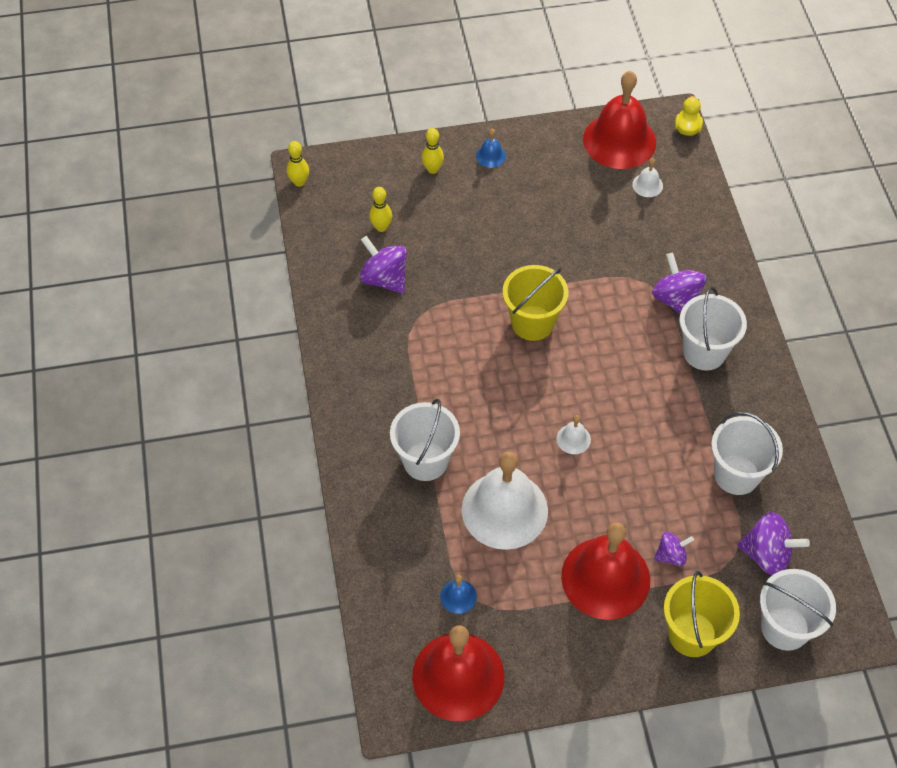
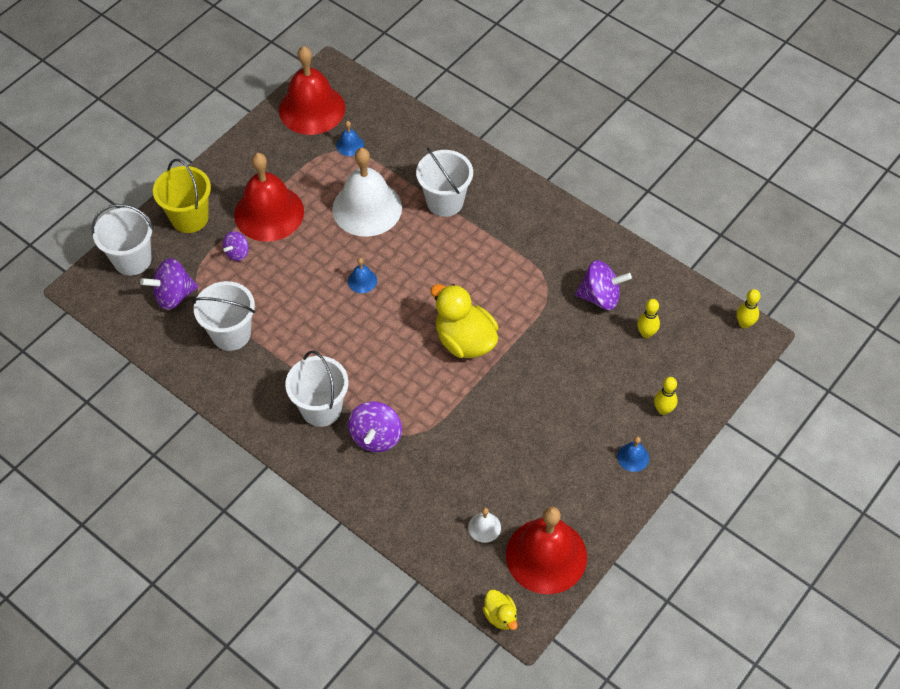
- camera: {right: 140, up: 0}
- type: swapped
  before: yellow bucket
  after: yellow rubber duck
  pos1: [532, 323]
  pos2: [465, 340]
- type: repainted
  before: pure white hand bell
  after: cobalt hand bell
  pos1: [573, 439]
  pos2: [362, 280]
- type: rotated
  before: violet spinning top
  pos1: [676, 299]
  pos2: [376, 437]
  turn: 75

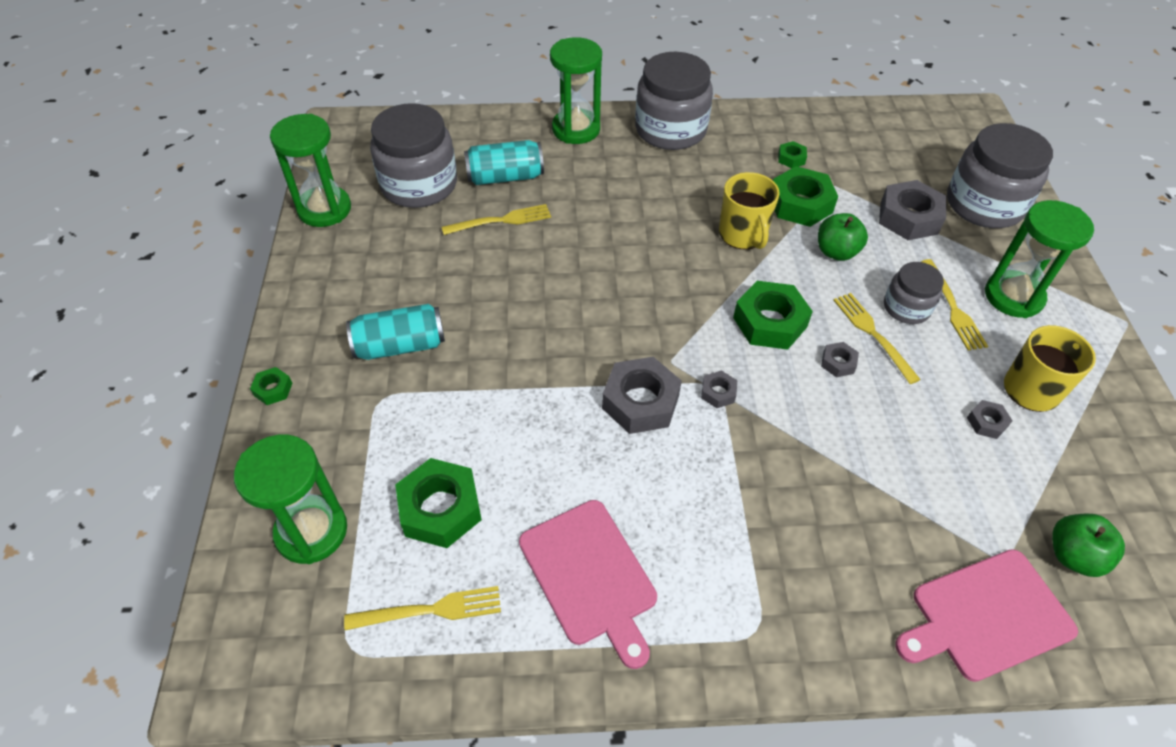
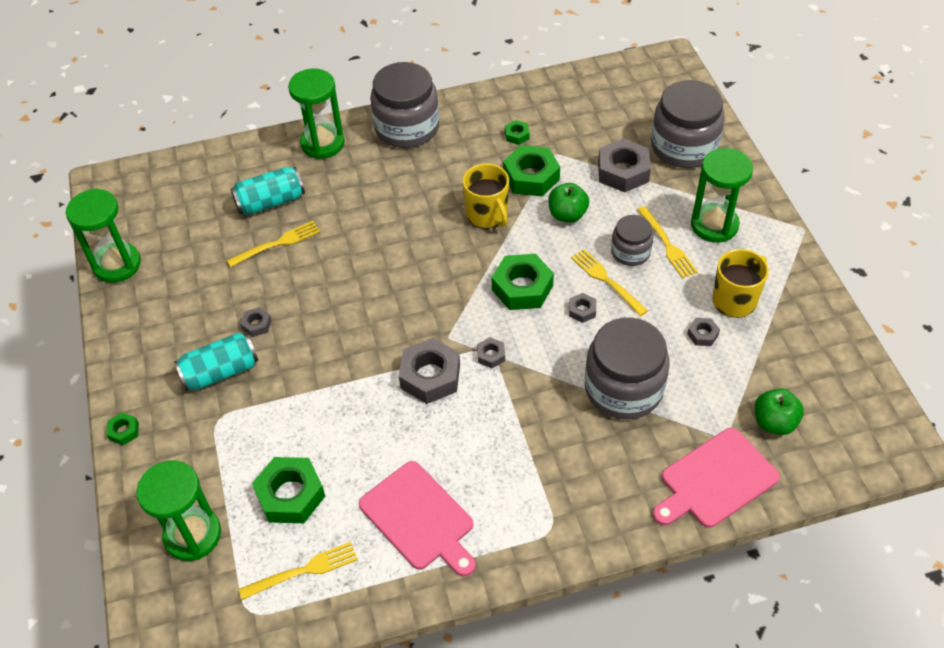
- camera: {right: -10, up: 0}
- type: new
  after: ash-grey hexagon nut
  pos2: [257, 325]
- type: shifted
  before: ash-grey jam jar
  pos1: [419, 185]
  pos2: [623, 388]

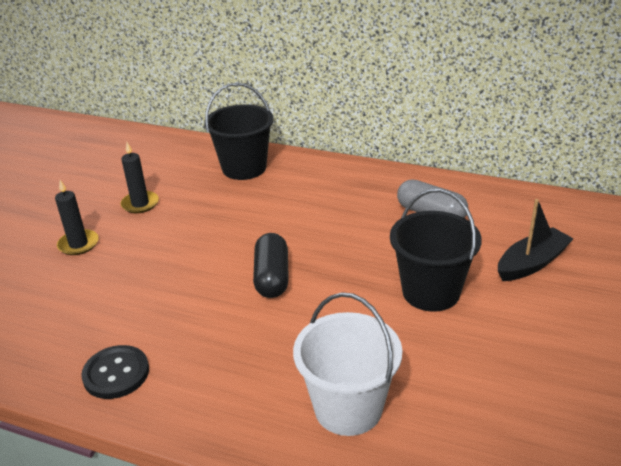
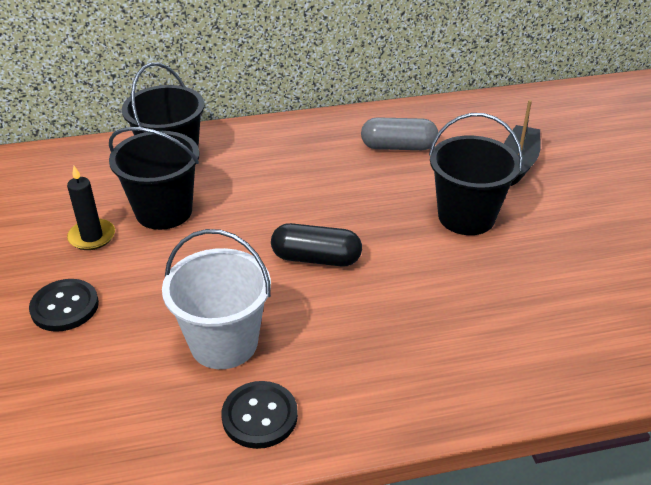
- camera: {right: -35, up: 5}
- type: new
  after: black bucket
  pos2: [164, 211]
- type: shifted
  before: pure white bucket
  pos1: [348, 408]
  pos2: [224, 343]
- type: swapped
  before: black pillar candle
  after: black sewing button
  pos1: [78, 244]
  pos2: [65, 307]
- type: rotated
  before: black capsule
  pos1: [272, 277]
  pos2: [316, 258]
  turn: -45

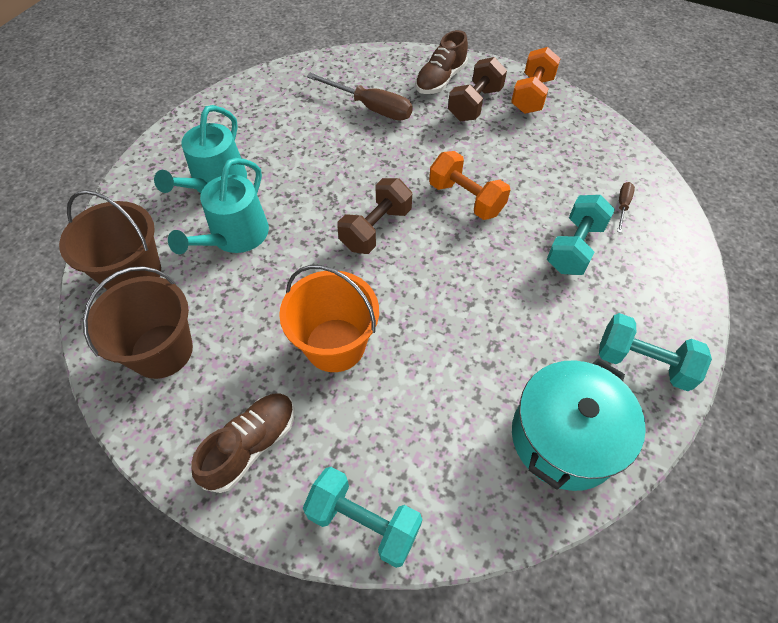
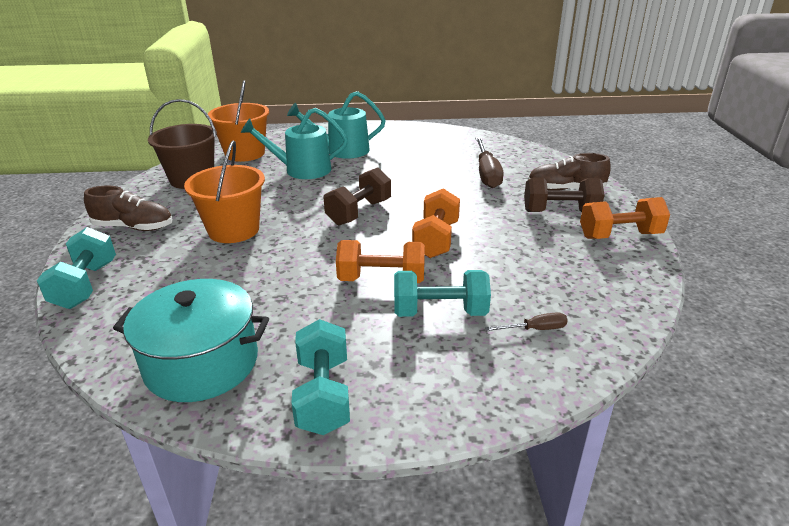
- camera: {right: 60, up: -25}
- type: new
  after: orange dumbbell
  pos2: [381, 280]
- type: repainted
  before: russet bucket
  after: orange bucket
  pos1: [133, 274]
  pos2: [245, 153]
- type: rotated
  before: russet dumbbell
  pos1: [376, 229]
  pos2: [359, 212]
  turn: -60

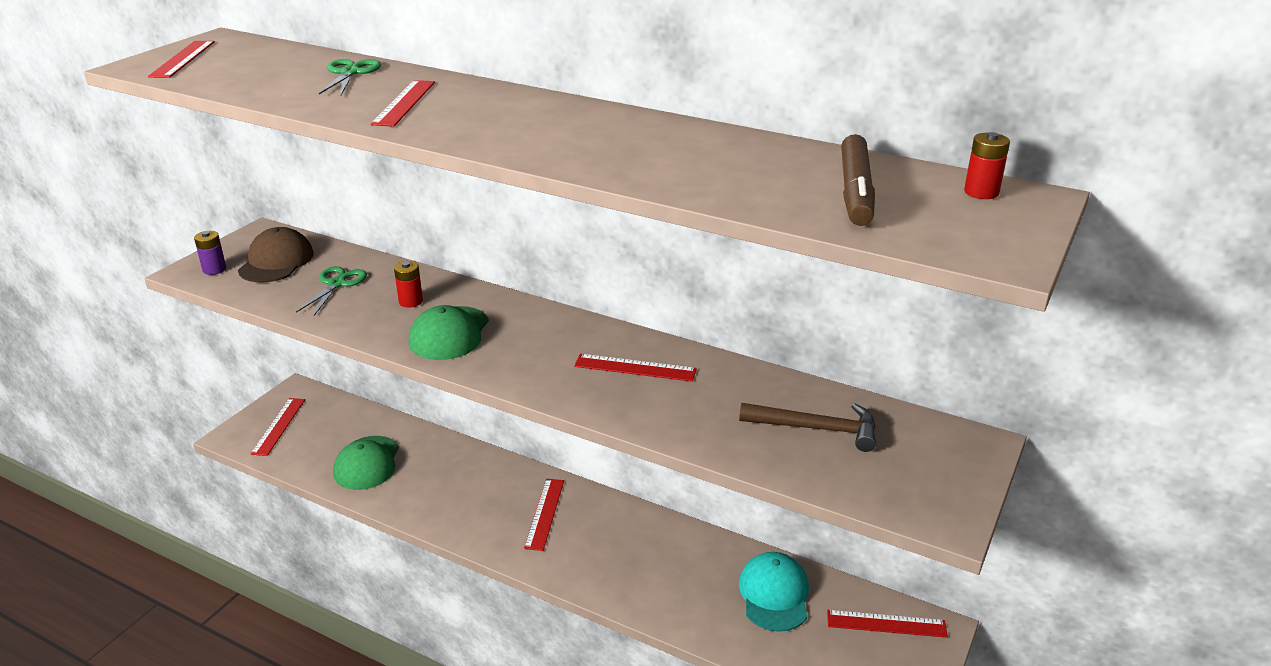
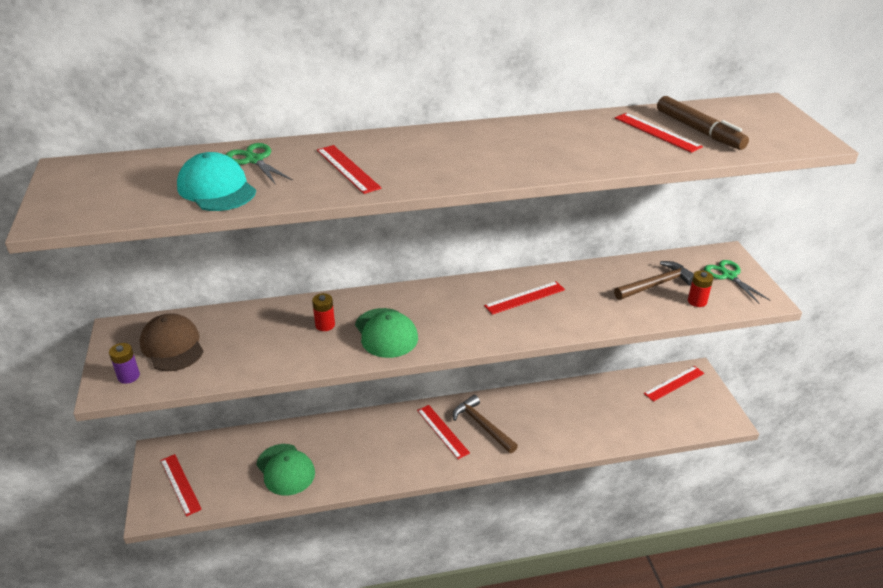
- camera: {right: -40, up: 5}
- type: new
  after: russet claw hammer
  pos2: [482, 425]
- type: shifted
  before: crimson straightedge
  pos1: [183, 59]
  pos2: [657, 132]
- type: shifted
  before: leaf-green scissors
  pos1: [337, 284]
  pos2: [728, 276]
- type: shifted
  before: turquoise cap
  pos1: [774, 594]
  pos2: [216, 189]
- type: shifted
  before: crimson power cell
  pos1: [981, 192]
  pos2: [697, 301]

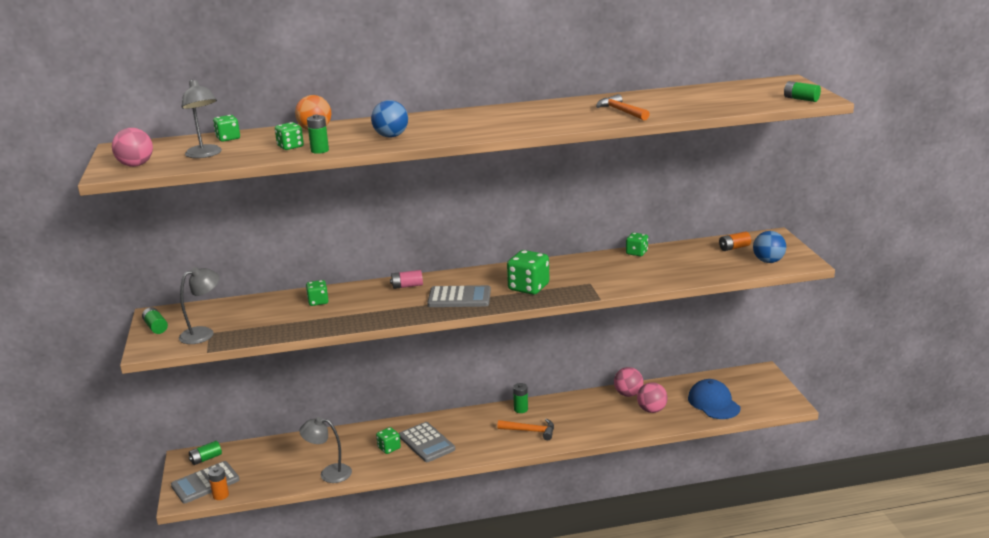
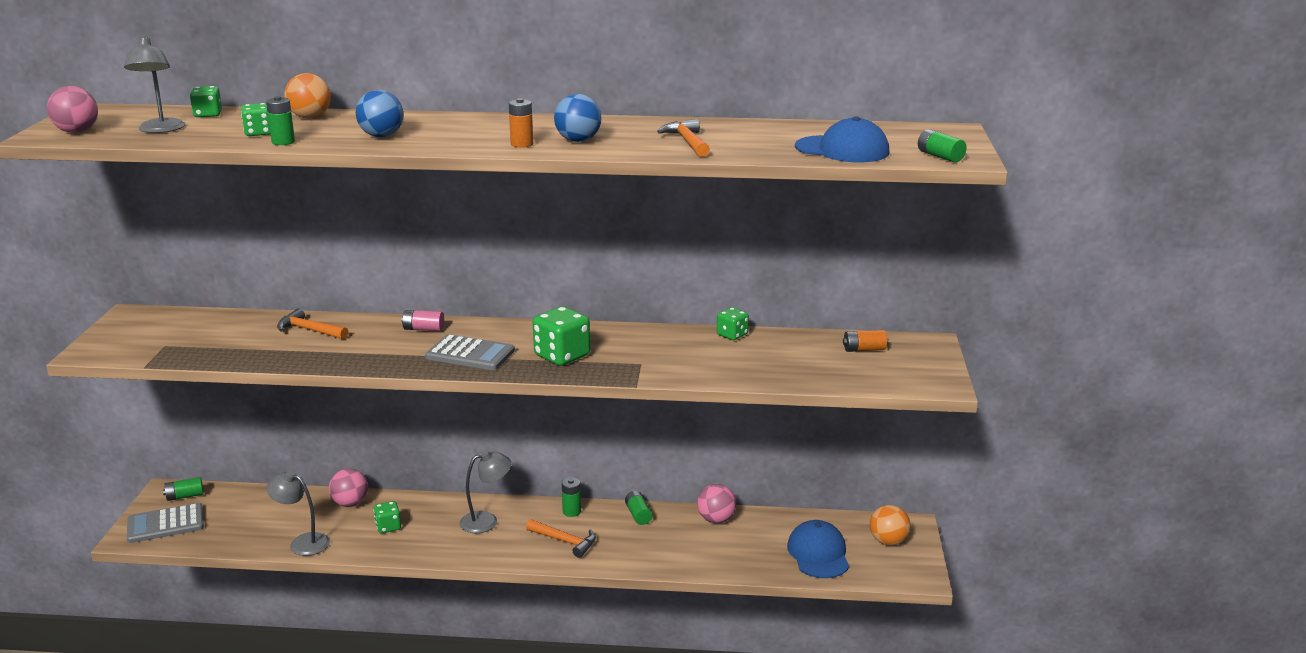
- camera: {right: 15, up: 0}
- type: gone
  before: ash-grey adding machine
  pos1: [426, 443]
- type: new
  after: cobalt cap
  pos2: [842, 150]
- type: new
  after: orange play ball
  pos2: [888, 541]
- type: shifted
  before: leaf-green power cell
  pos1: [156, 327]
  pos2: [638, 515]
- type: shifted
  before: ash-grey lamp
  pos1: [203, 333]
  pos2: [486, 521]
- type: shifted
  before: orange power cell
  pos1: [220, 495]
  pos2: [522, 144]
- type: shifted
  before: rosy play ball
  pos1: [651, 410]
  pos2: [350, 503]
- type: shifted
  before: cobalt play ball
  pos1: [768, 261]
  pos2: [578, 140]
- type: swapped
  before: leaf-green dice
  after: orange claw hammer
  pos1: [318, 302]
  pos2: [310, 330]

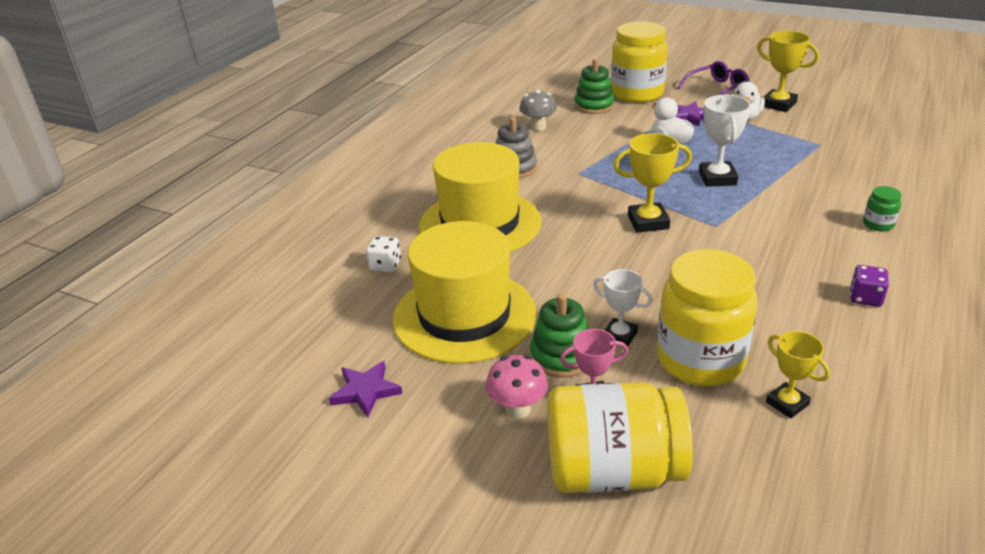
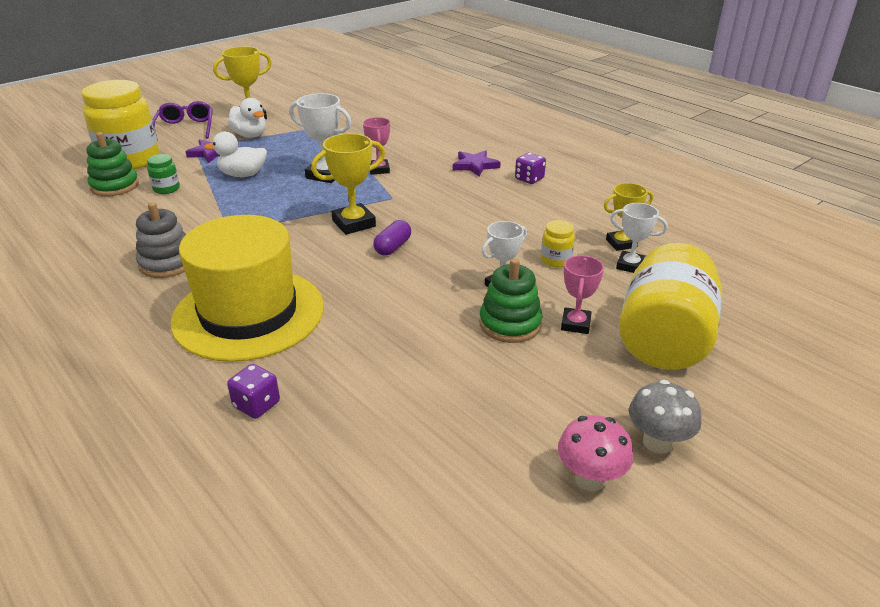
- camera: {right: -70, up: 0}
- type: gone
  before: yellow tall hat
  pos1: [464, 315]
- type: new
  after: rosy award cup
  pos2: [379, 169]
- type: new
  after: violet capsule
  pos2: [393, 247]
- type: new
  after: pure white award cup
  pos2: [630, 265]
- type: shifted
  before: violet five-pointed star
  pos1: [365, 391]
  pos2: [475, 165]
- type: shifted
  before: rosy toadstool
  pos1: [517, 409]
  pos2: [590, 478]
- type: shifted
  before: ash-grey toadstool
  pos1: [538, 127]
  pos2: [657, 442]
- type: shifted
  before: leaf-green jam jar
  pos1: [878, 224]
  pos2: [166, 189]
- type: repainted
  before: pure white dice
  after: violet dice
  pos1: [385, 265]
  pos2: [256, 404]
- type: rotated
  before: yellow award cup
  pos1: [648, 222]
  pos2: [354, 223]
  turn: 45
- type: scaled
  before: yellow jam jar
  pos1: [700, 360]
  pos2: [556, 260]
  scale: 0.42

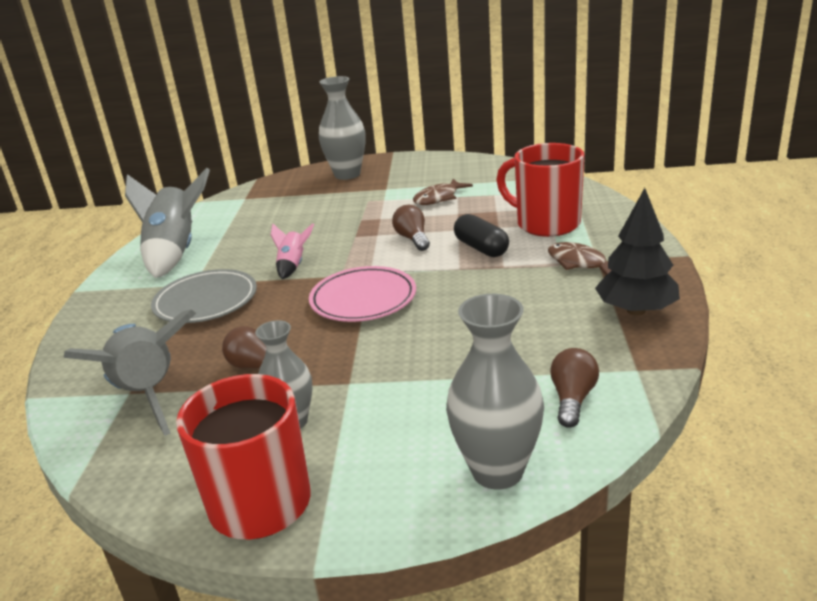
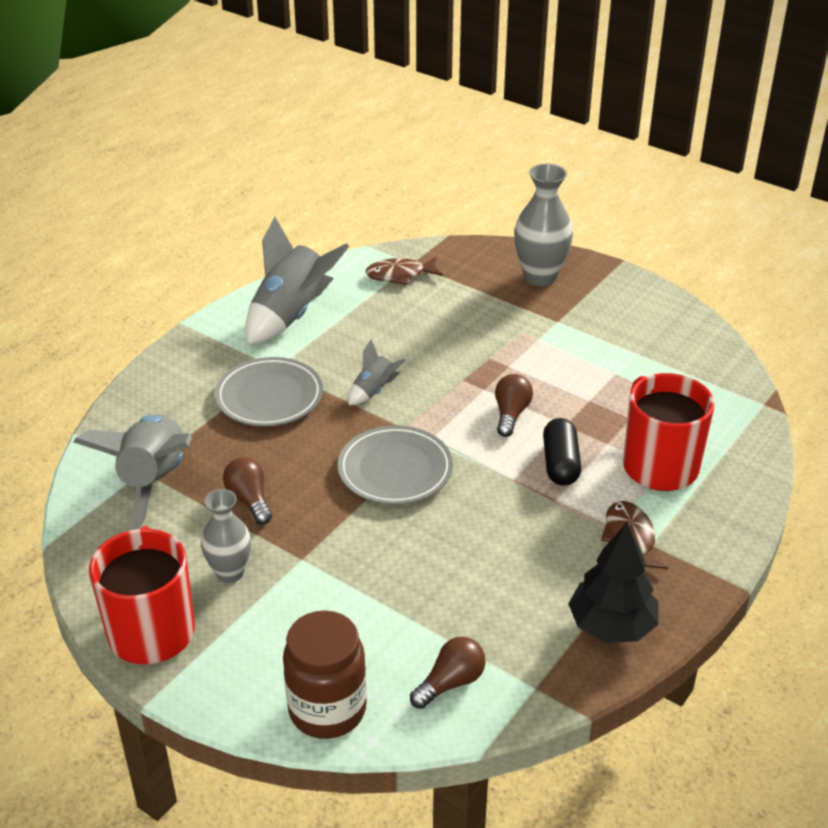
- camera: {right: 30, up: 10}
- type: shifted
  before: russet fish figure
  pos1: [439, 198]
  pos2: [400, 275]
- type: swapped
  before: ash-grey tall vase
  after: russet jam jar
  pos1: [497, 471]
  pos2: [327, 710]
- type: repainted
  before: rosy rocket
  after: ash-grey rocket
  pos1: [293, 266]
  pos2: [374, 391]
- type: repainted
  before: rosy plate
  after: ash-grey plate
  pos1: [363, 299]
  pos2: [395, 470]

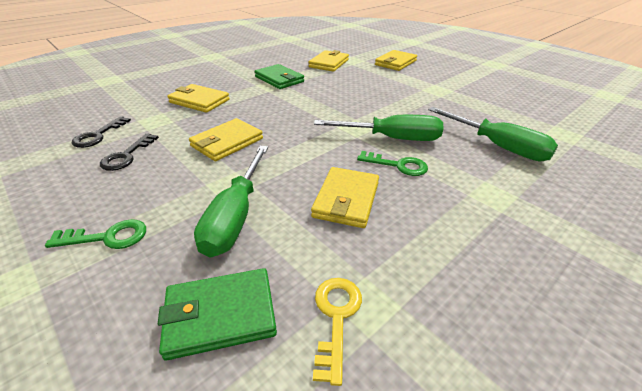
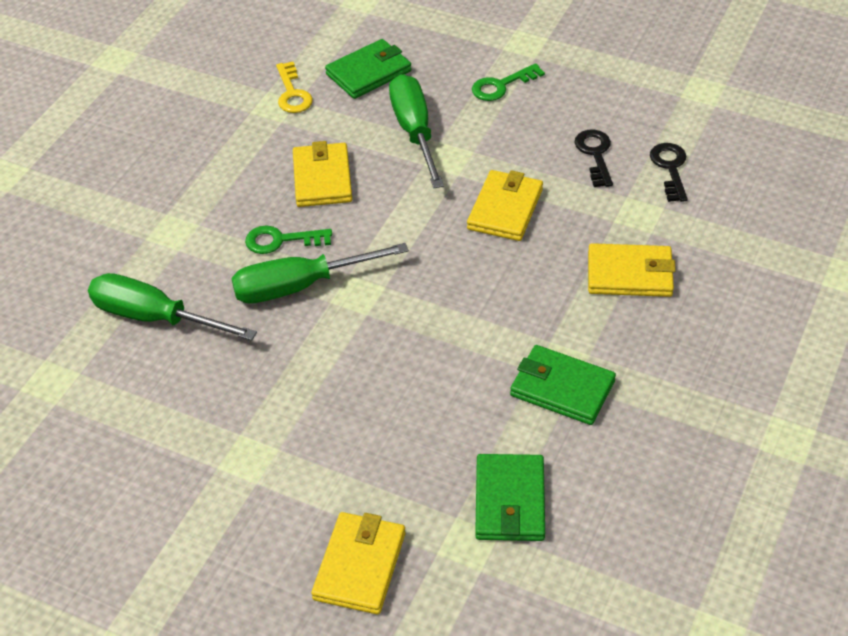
- camera: {right: 160, up: 10}
- type: repainted
  before: yellow billfold
  after: leaf-green billfold
  pos1: [329, 63]
  pos2: [509, 501]

